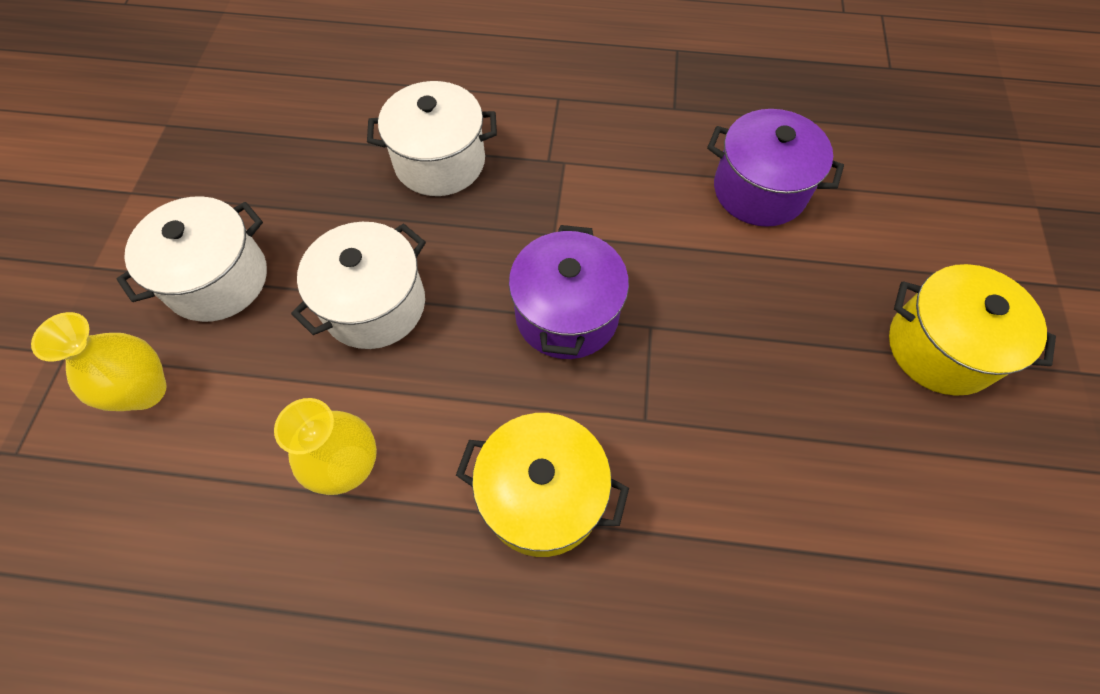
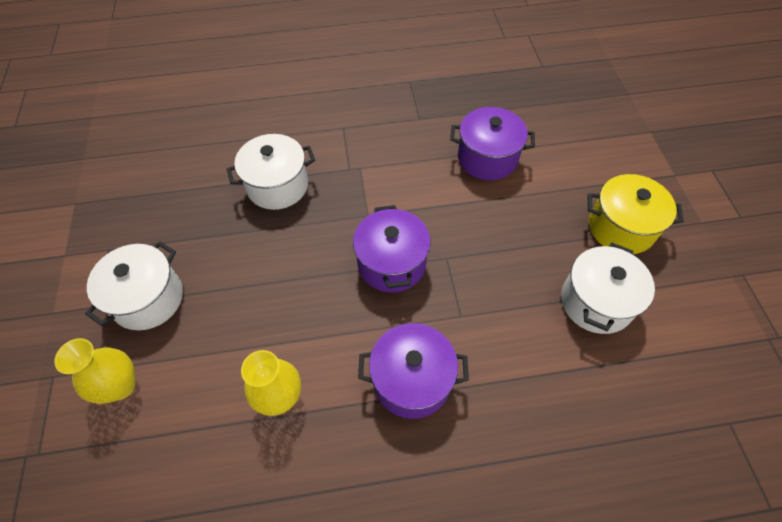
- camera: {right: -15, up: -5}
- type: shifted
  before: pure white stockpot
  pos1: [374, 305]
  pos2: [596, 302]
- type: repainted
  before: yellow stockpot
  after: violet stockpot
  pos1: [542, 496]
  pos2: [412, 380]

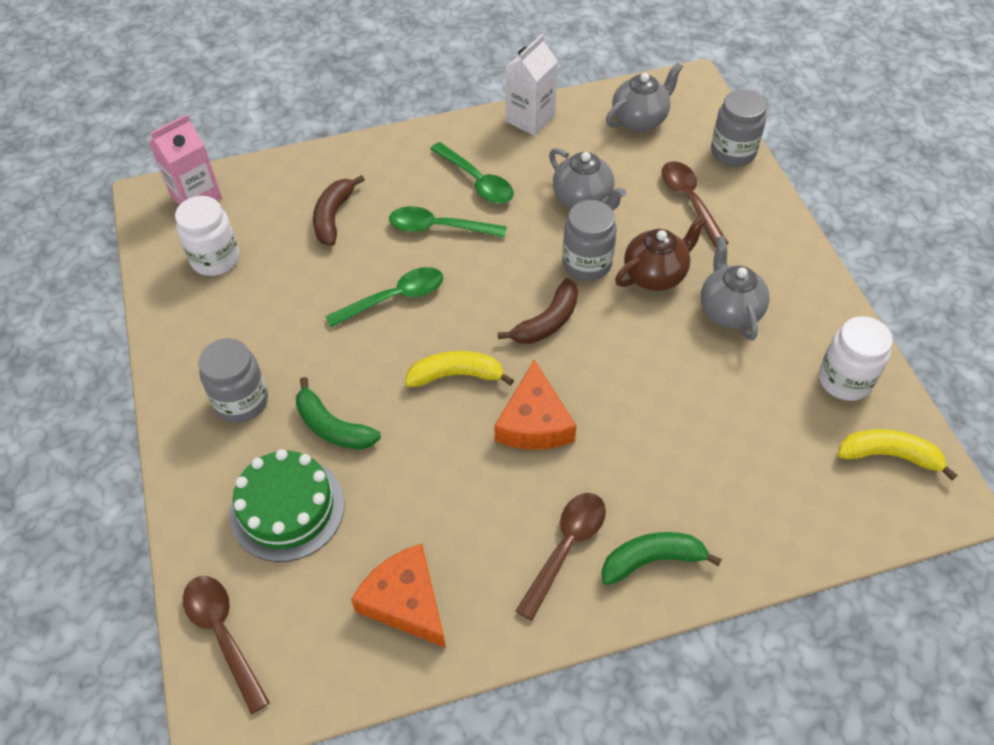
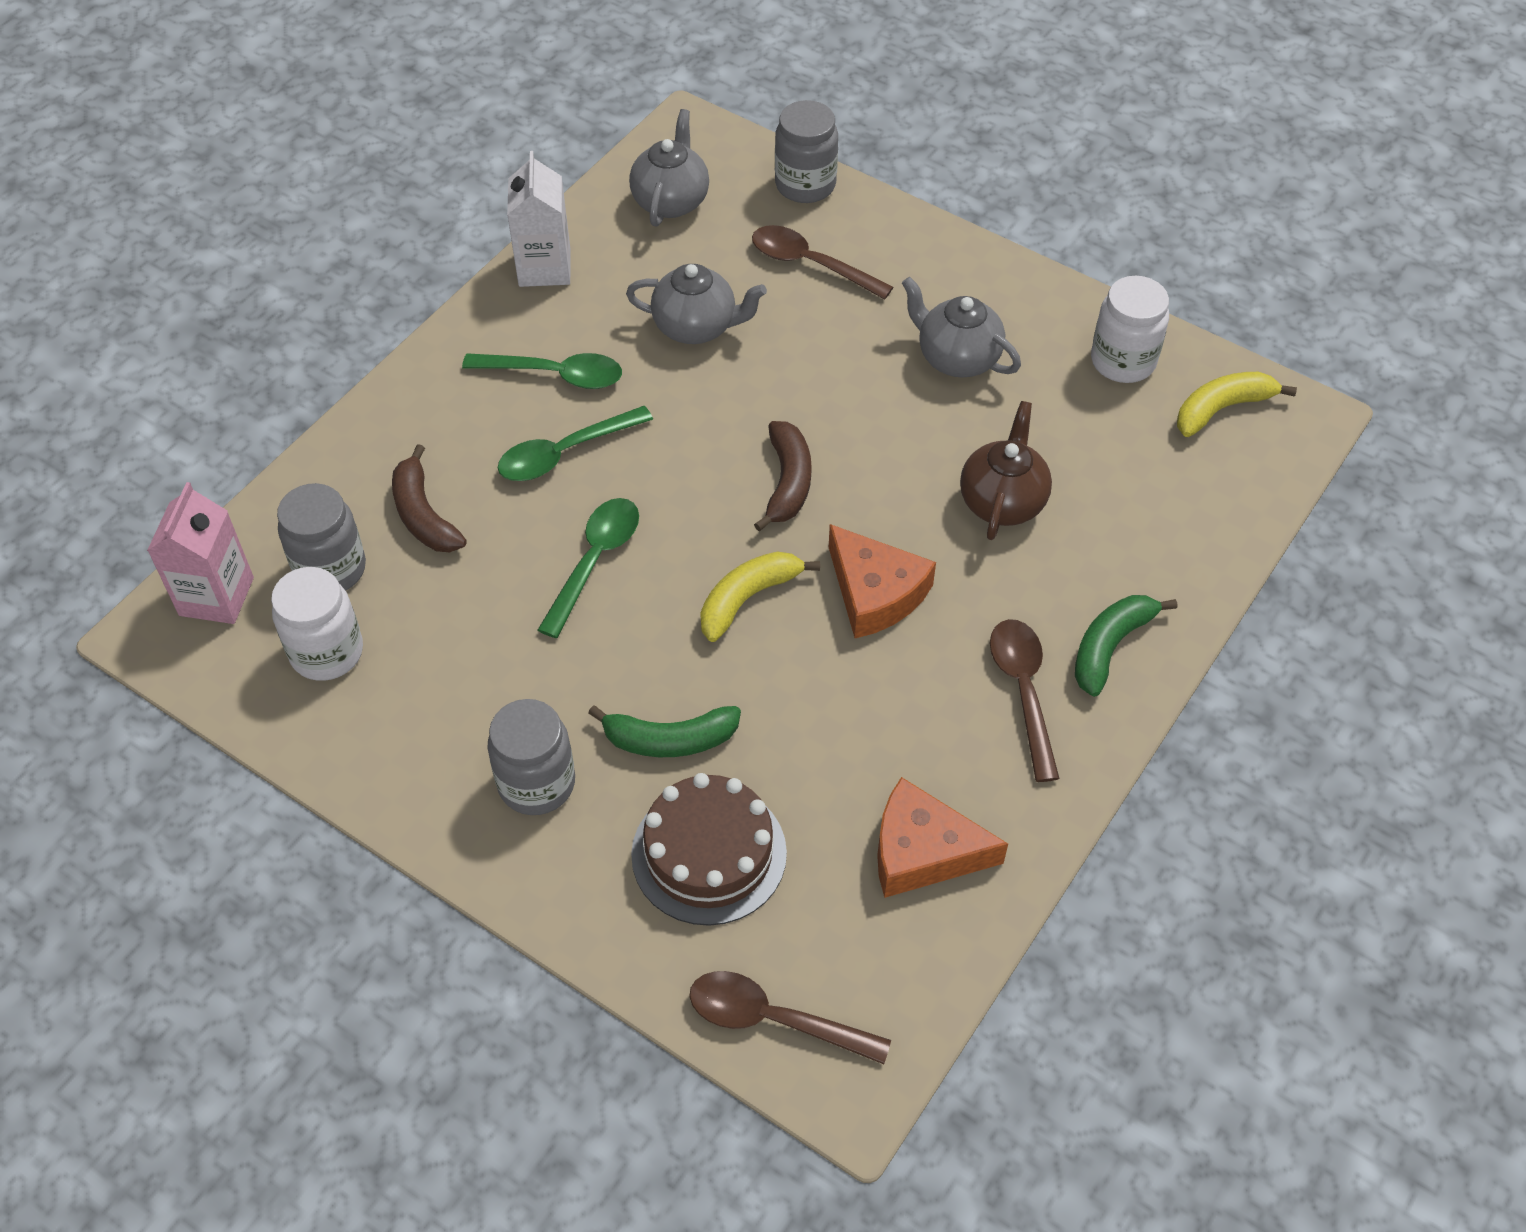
- camera: {right: -40, up: 0}
- type: shifted
  before: ash-grey jam jar
  pos1: [587, 263]
  pos2: [330, 569]
- type: shifted
  before: russet tea pot
  pos1: [655, 274]
  pos2: [1002, 501]
- type: repainted
  before: leaf-green cake
  after: russet cake
  pos1: [287, 508]
  pos2: [709, 853]

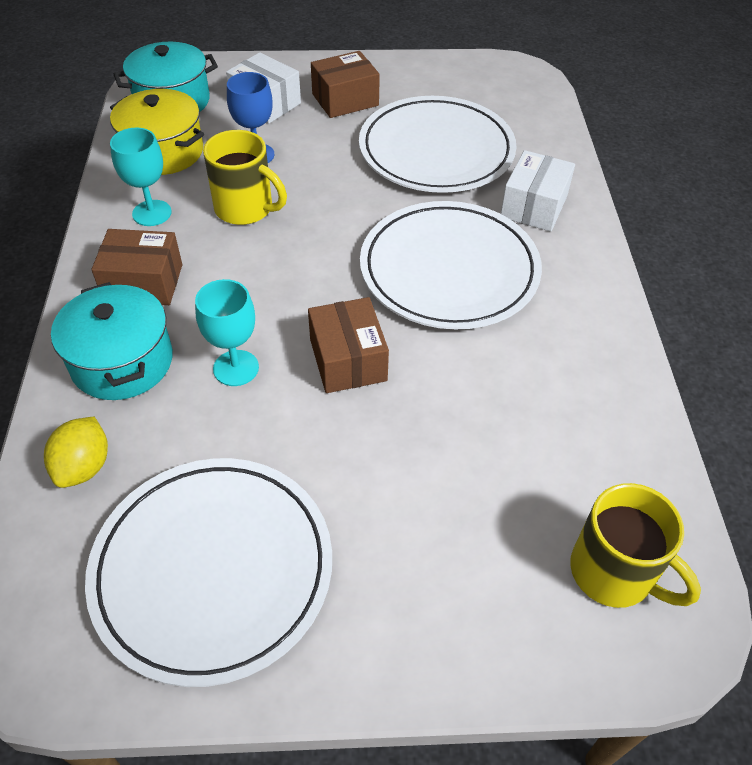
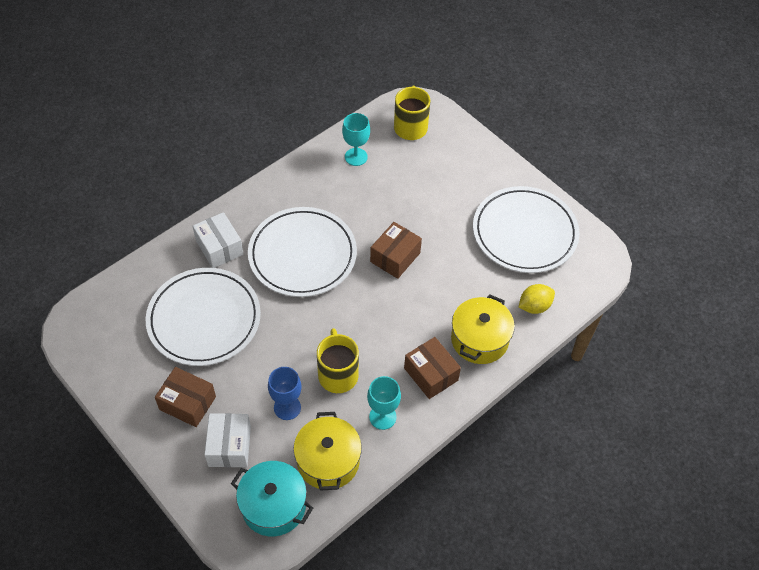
- camera: {right: -130, up: 5}
- type: shifted
  before: turquoise wine glass
  pos1: [236, 368]
  pos2: [356, 157]
- type: repainted
  before: turquoise stockpot
  after: yellow stockpot
  pos1: [122, 362]
  pos2: [479, 339]
- type: rotated
  before: pure white package
  pos1: [534, 206]
  pos2: [219, 247]
  turn: 75

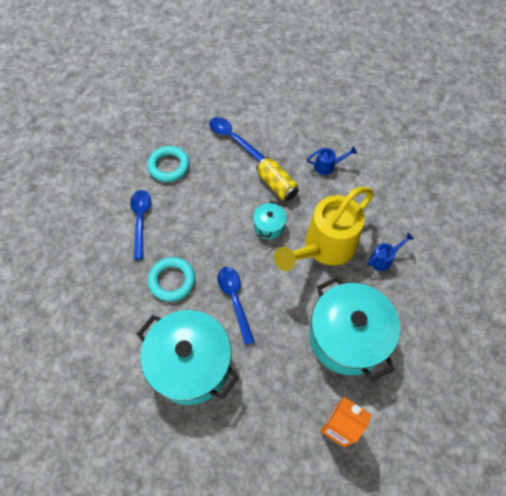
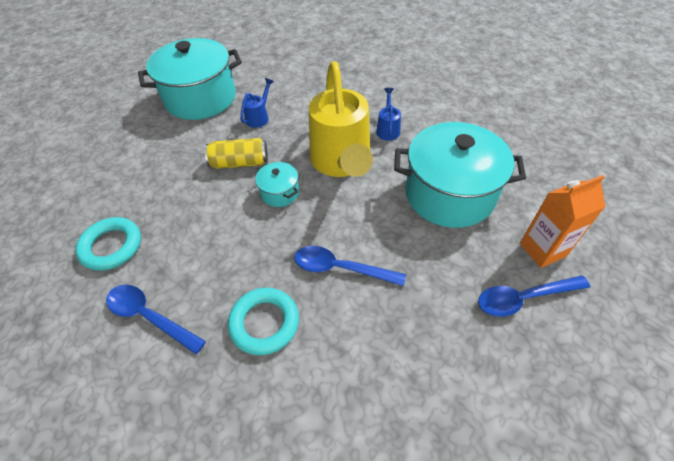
- camera: {right: -55, up: -10}
- type: shifted
  before: turquoise stockpot
  pos1: [191, 364]
  pos2: [200, 98]
- type: shifted
  before: cobalt tablespoon
  pos1: [232, 138]
  pos2: [523, 298]

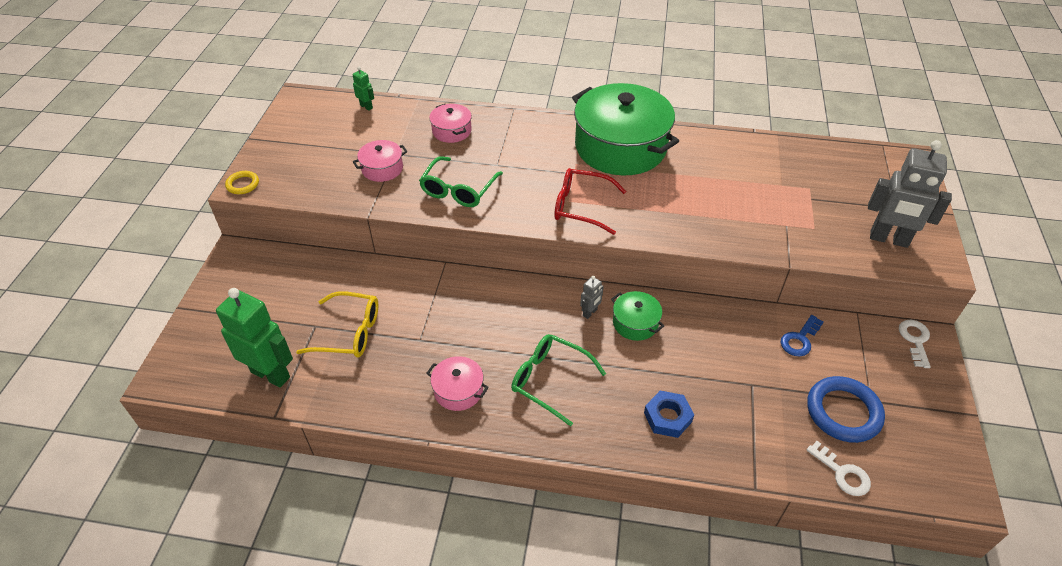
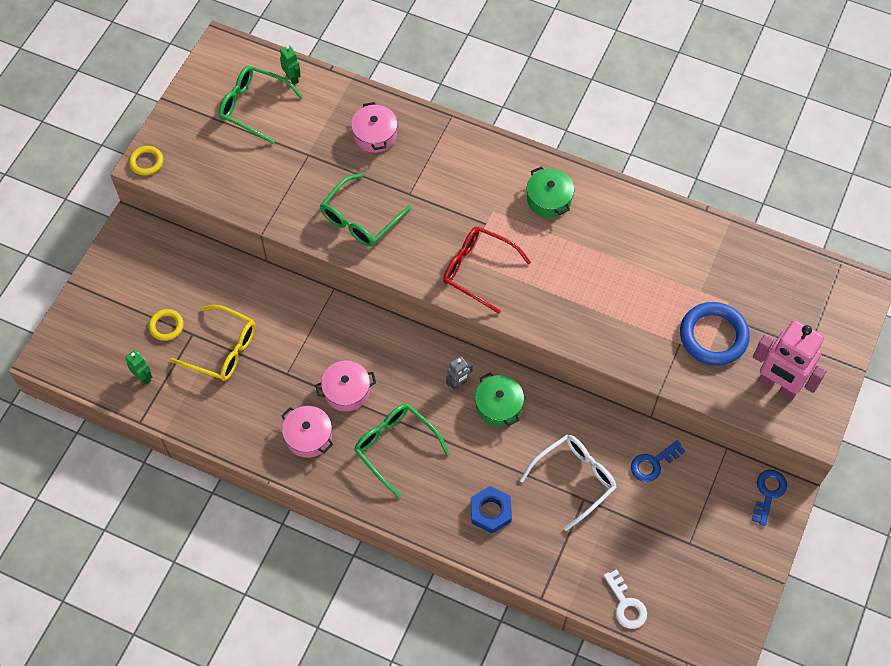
- camera: {right: 15, up: 15}
- type: new
  after: yellow hoop
  pos2: [166, 326]
- type: new
  after: leaf-green spectacles
  pos2: [253, 107]
- type: new
  after: pure white spectacles
  pos2: [574, 479]
- type: shifted
  before: rosy stockpot
  pos1: [382, 169]
  pos2: [346, 391]
- type: shifted
  before: cobalt hoop
  pos1: [843, 412]
  pos2: [713, 336]
- type: repainted
  before: ash-grey robot figure
  after: rosy robot figure
  pos1: [888, 239]
  pos2: [777, 386]
- type: repainted
  before: pure white door key
  after: cobalt door key
  pos1: [915, 340]
  pos2: [768, 493]
- type: scaled
  before: leaf-green robot figure
  pos1: [271, 374]
  pos2: [143, 377]
  scale: 0.45
- type: scaled
  before: leaf-green stockpot
  pos1: [620, 147]
  pos2: [549, 199]
  scale: 0.44

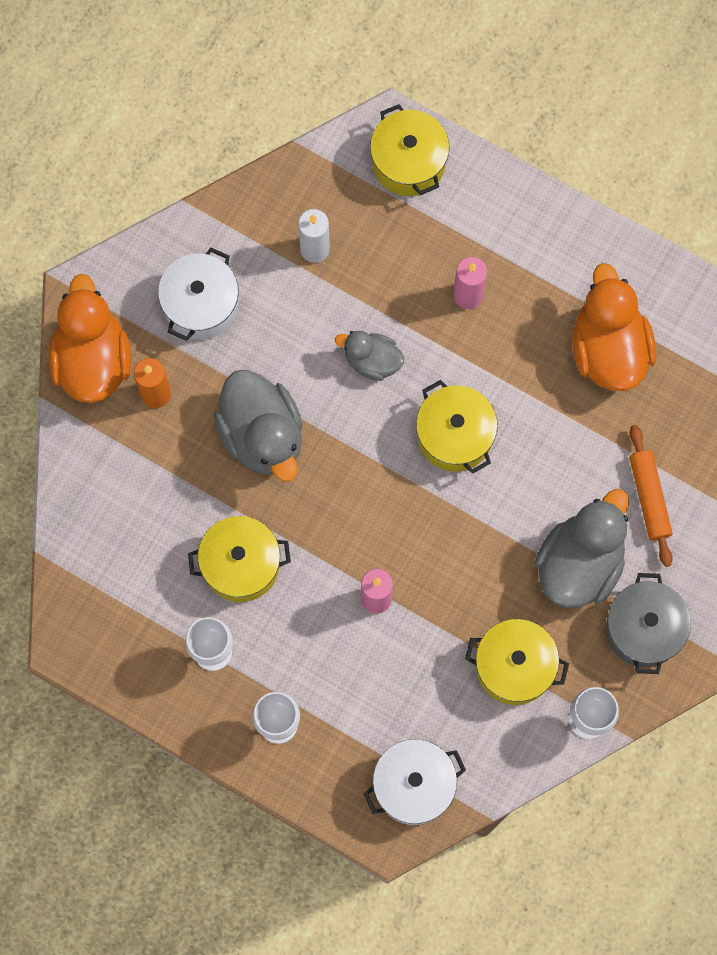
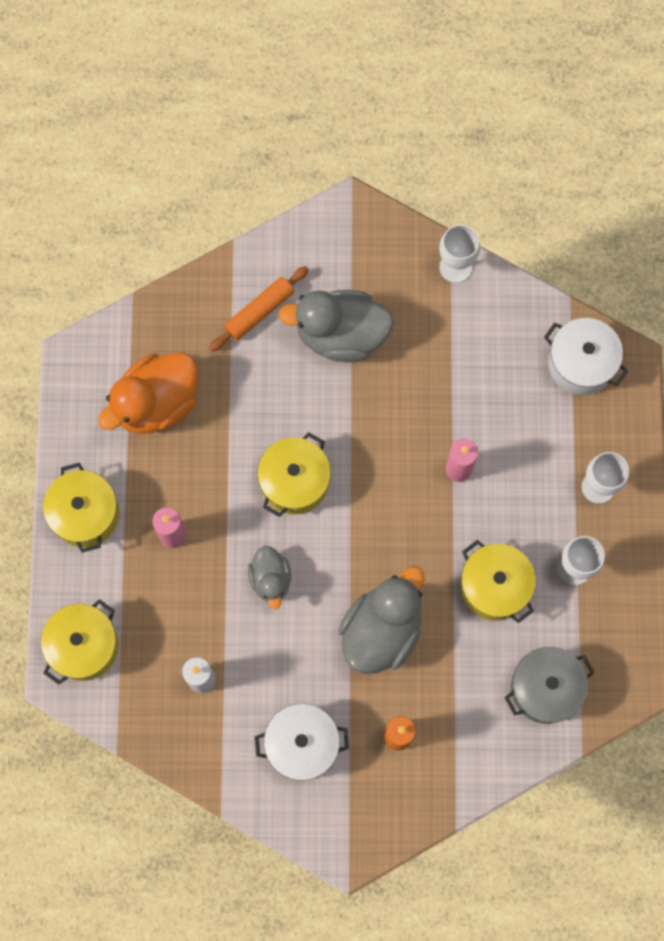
- camera: {right: -120, up: 0}
- type: gone
  before: orange rubber duck
  pos1: [92, 360]
- type: shifted
  before: yellow stockpot
  pos1: [514, 666]
  pos2: [85, 514]
- type: shifted
  before: ash-grey stockpot
  pos1: [643, 629]
  pos2: [545, 688]

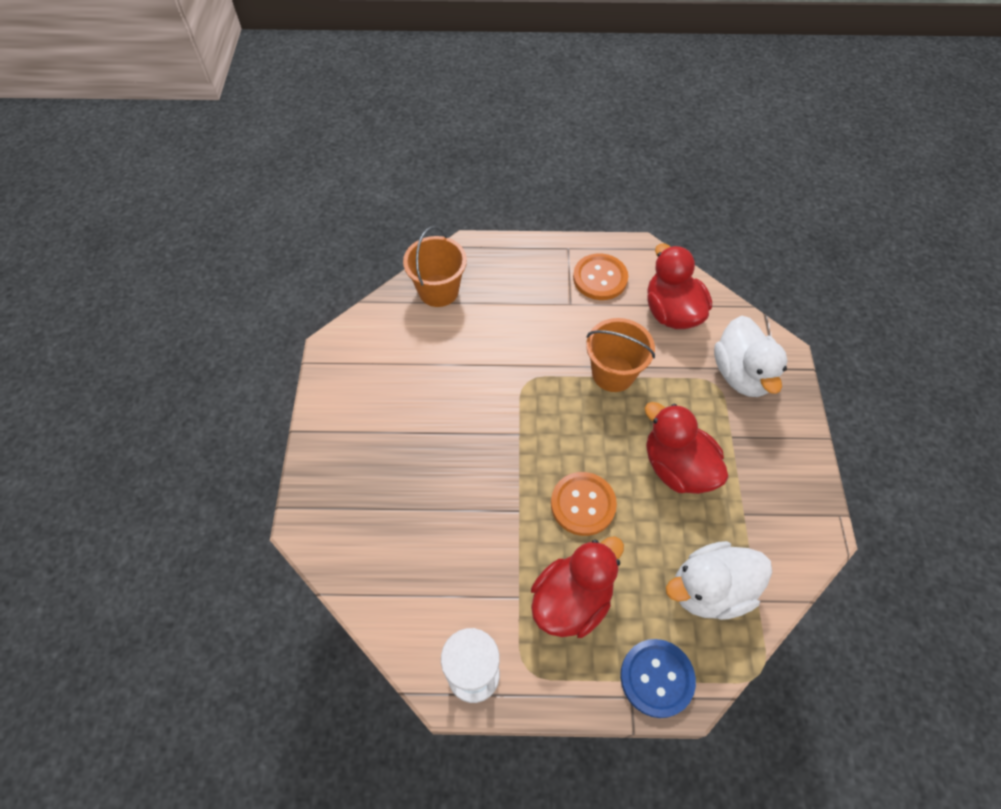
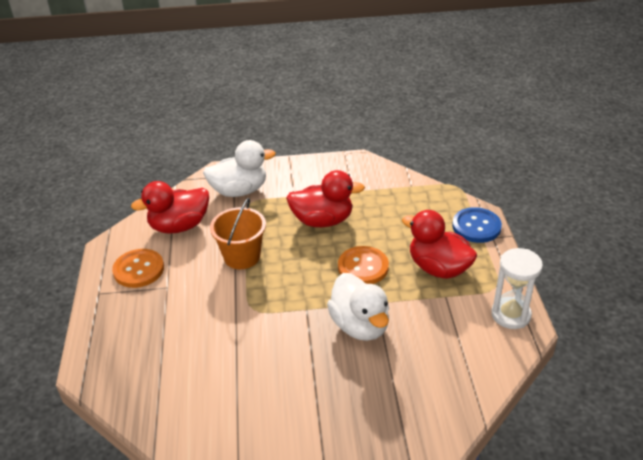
- camera: {right: -95, up: -20}
- type: gone
  before: orange bucket
  pos1: [438, 290]
- type: shifted
  before: pure white rubber duck
  pos1: [710, 590]
  pos2: [360, 325]
- type: rotated
  before: crimson rubber duck
  pos1: [677, 467]
  pos2: [322, 220]
  turn: -135

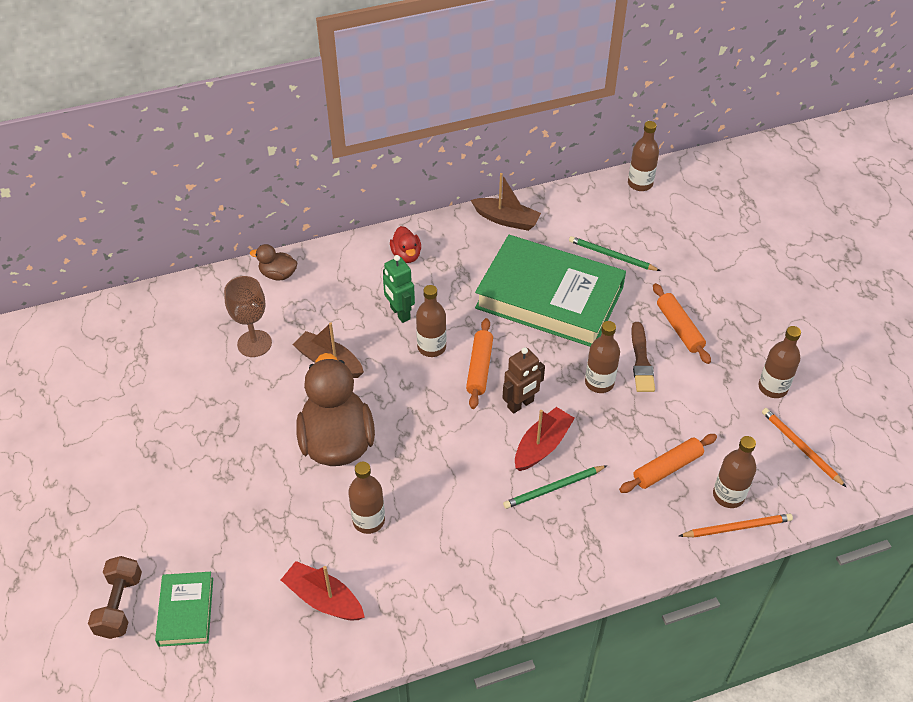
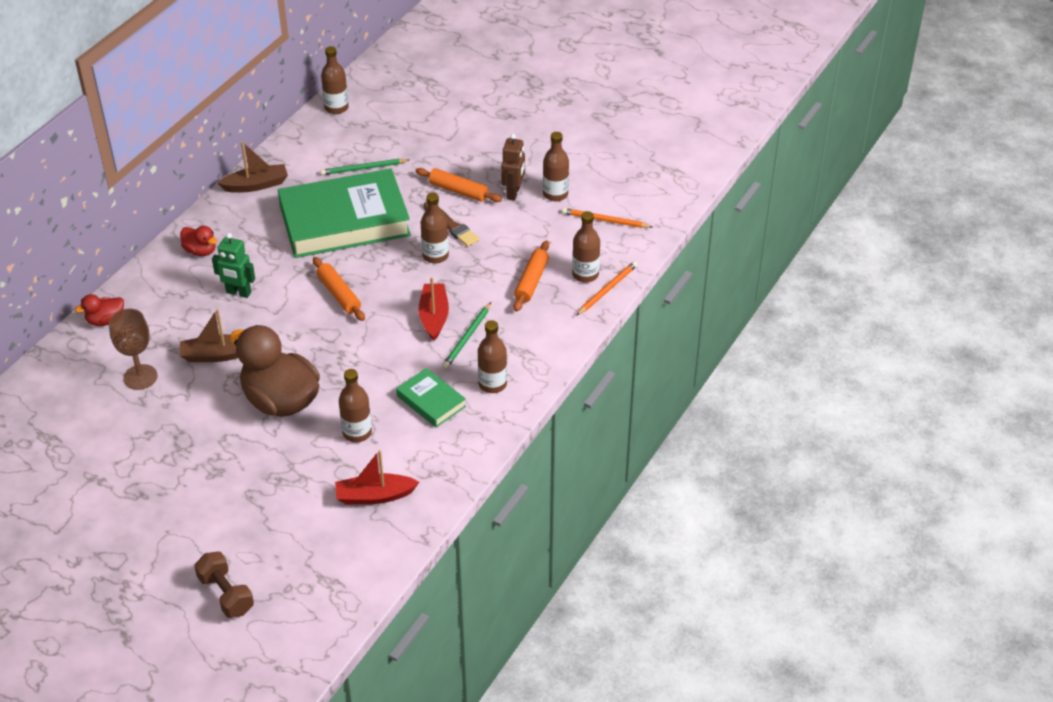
- camera: {right: -40, up: -5}
- type: shifted
  before: leaf-green hardback
  pos1: [186, 611]
  pos2: [431, 401]
- type: shifted
  before: russet flask
  pos1: [431, 347]
  pos2: [492, 384]
- type: shifted
  before: russet robot figure
  pos1: [520, 404]
  pos2: [513, 193]
- type: repainted
  before: russet rubber duck
  after: crimson rubber duck
  pos1: [278, 274]
  pos2: [105, 320]

